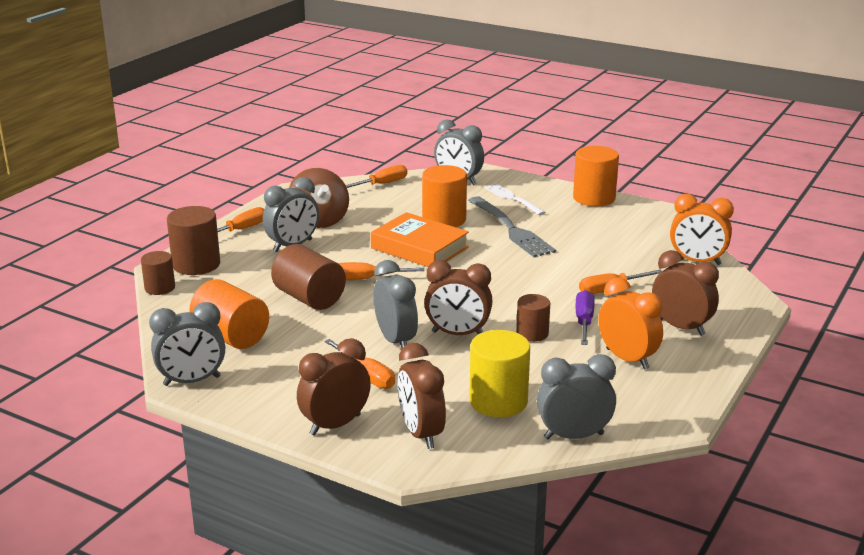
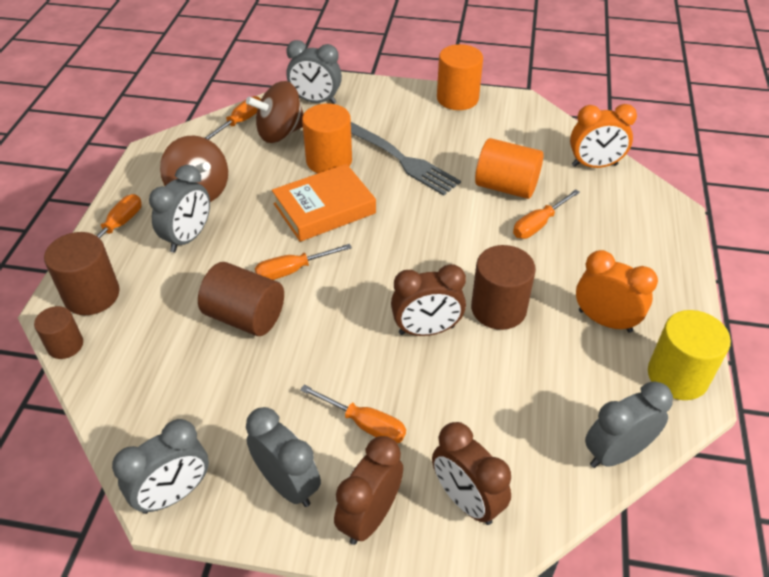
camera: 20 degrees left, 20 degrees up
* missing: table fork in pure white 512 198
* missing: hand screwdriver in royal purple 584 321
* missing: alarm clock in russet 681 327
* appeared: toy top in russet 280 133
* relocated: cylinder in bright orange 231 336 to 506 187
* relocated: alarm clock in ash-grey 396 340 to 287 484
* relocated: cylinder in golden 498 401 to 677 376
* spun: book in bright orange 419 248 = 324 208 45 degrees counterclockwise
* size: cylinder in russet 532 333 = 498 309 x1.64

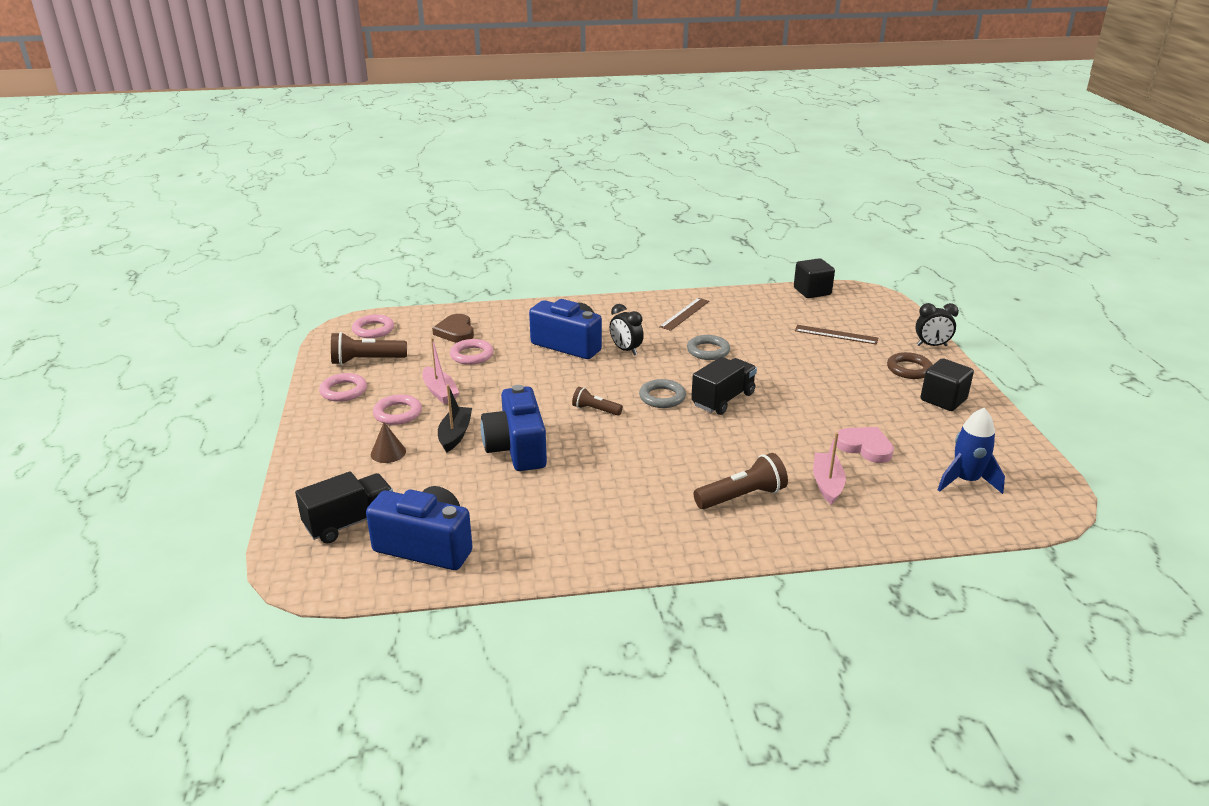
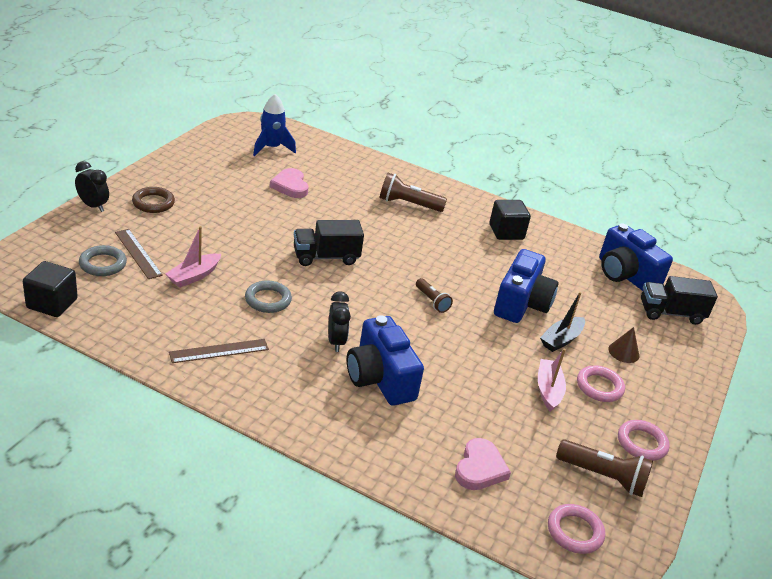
camera: 150 degrees left, 5 degrees up
* missing: torus in rose-pink 471 355
* relocated: torus in ash-grey 662 397 to 103 264
* relocated: toy boat in rose-pink 827 484 to 194 276
* relocated: block in jet-black 943 400 to 506 232
* colour: heart shape in russet 456 332 to heart shape in rose-pink 480 468

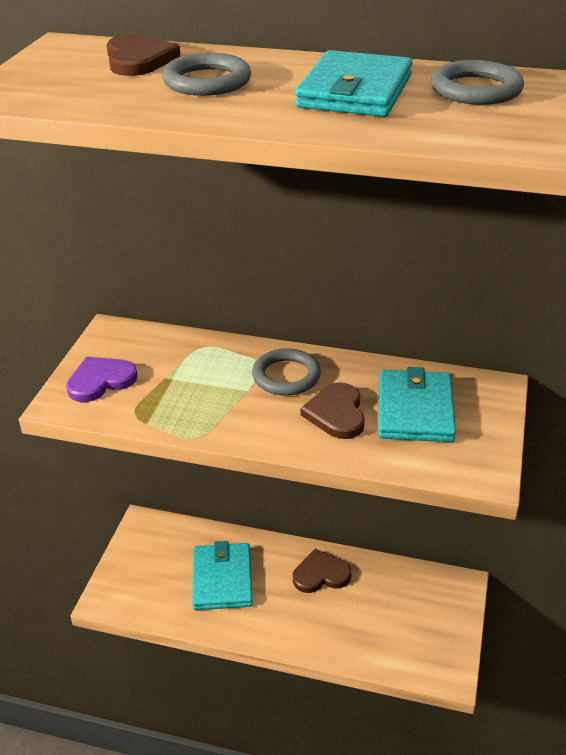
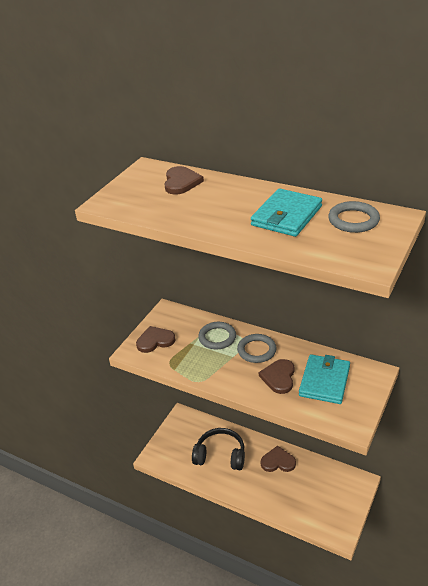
camera: 15 degrees right, 0 degrees up
* relocated: torus in ash-grey 207 81 to 217 337
* exchanged: wallet in turquoise 222 579 to over-ear headphones in jet-black 220 455
* colour: heart shape in royal purple 100 381 to heart shape in russet 155 341

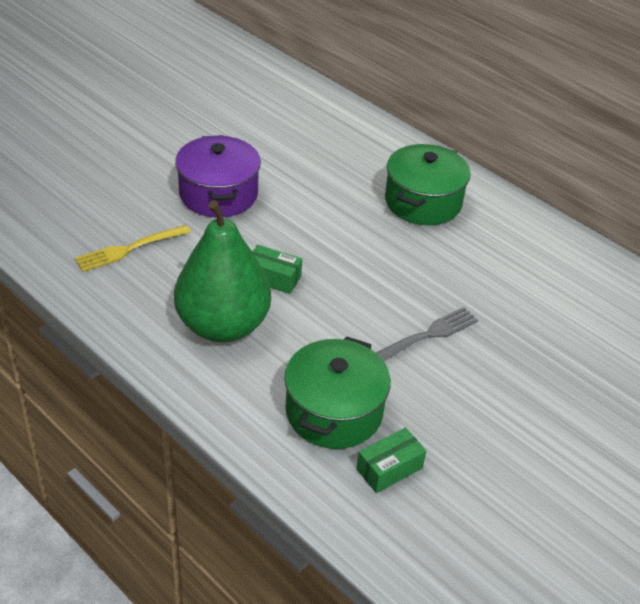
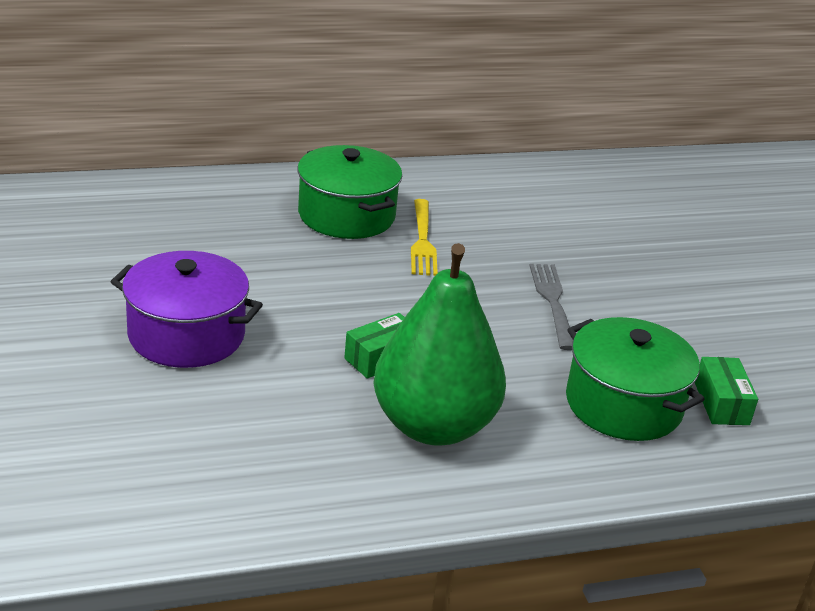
camera: 60 degrees left, 10 degrees down
* relocated: table fork in golden 129 249 to 422 241

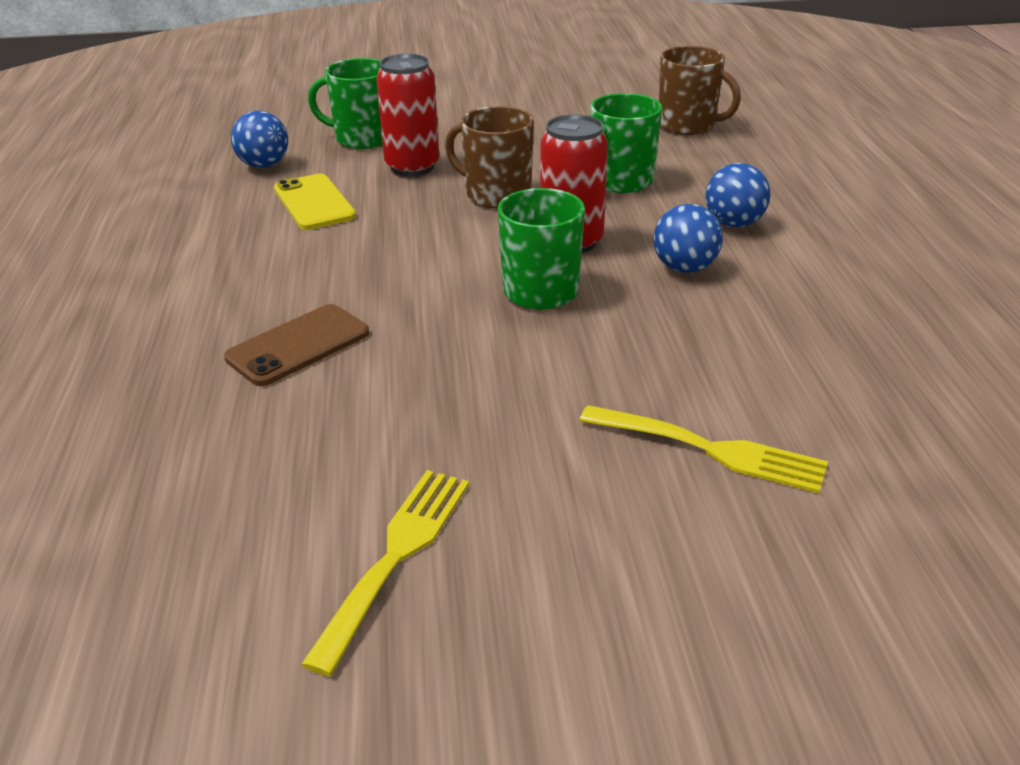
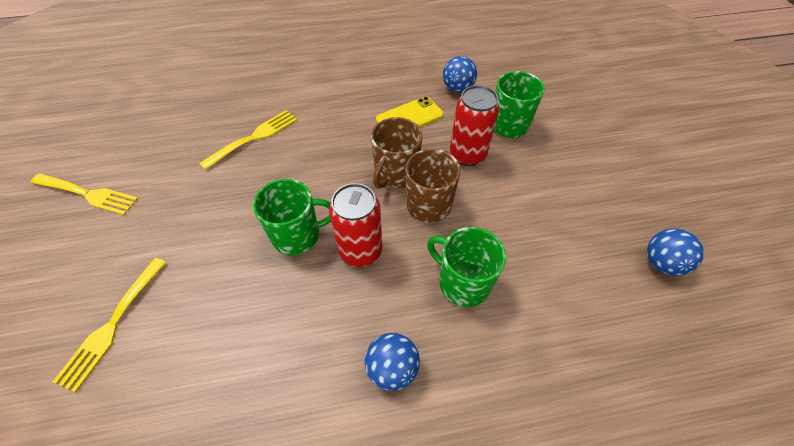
camera: 85 degrees right, 20 degrees up
* relocated: play ball in royal blue 684 268 to 662 263
* relocated: tea mug in russet 688 125 to 395 174
* exchanged: mobile phone in russet 298 346 to table fork in golden 254 137

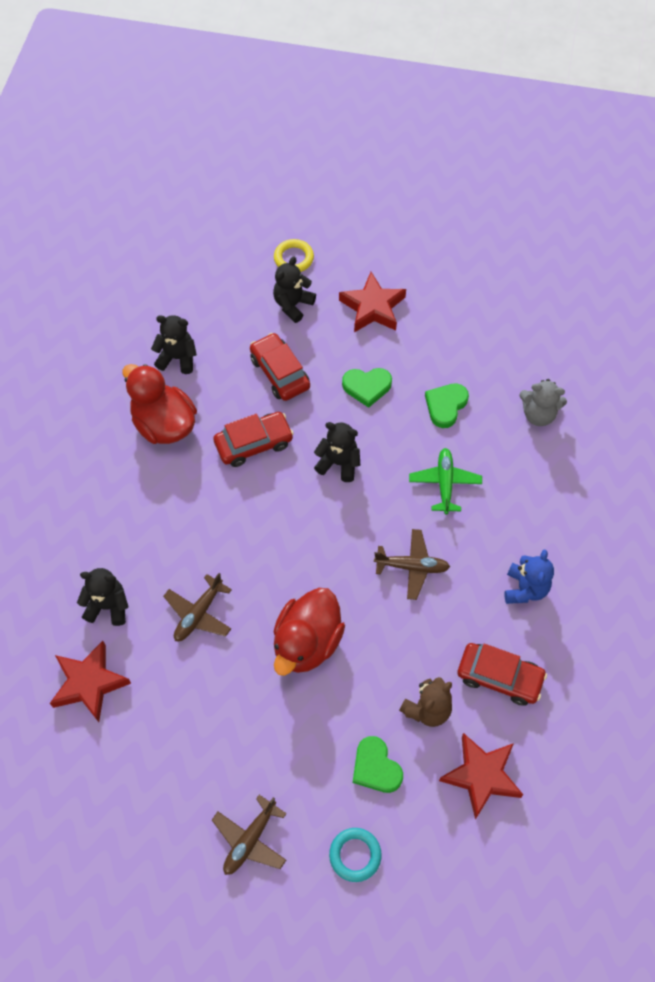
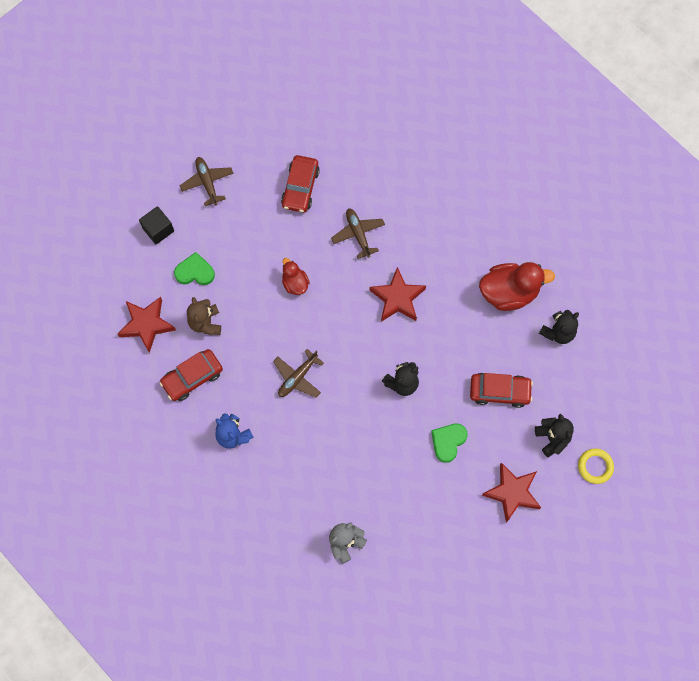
camera: 125 degrees right, 10 degrees up
* missing: teddy in jet-black 108 606
* missing: aeroplane in leaf-green 444 483
* missing: heart shape in leaf-green 445 406
* relocated: five-pointed star in red 89 683 to 397 298
* relocated: car in red 254 443 to 300 187
* exchanged: torus in turquoise 355 855 to block in jet-black 158 229
* size: duck in red 307 642 = 295 283 x0.54

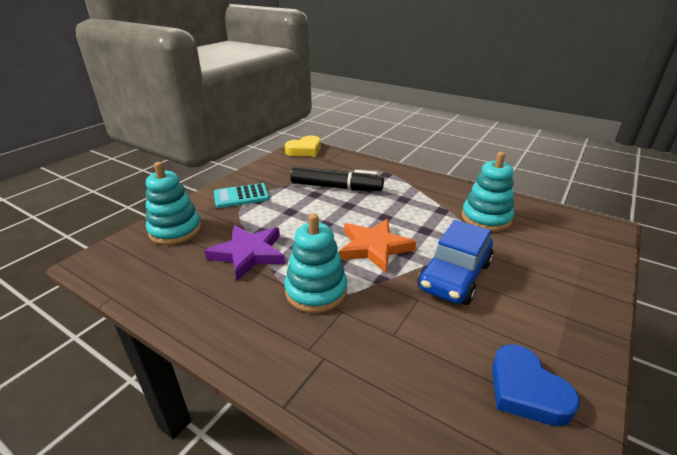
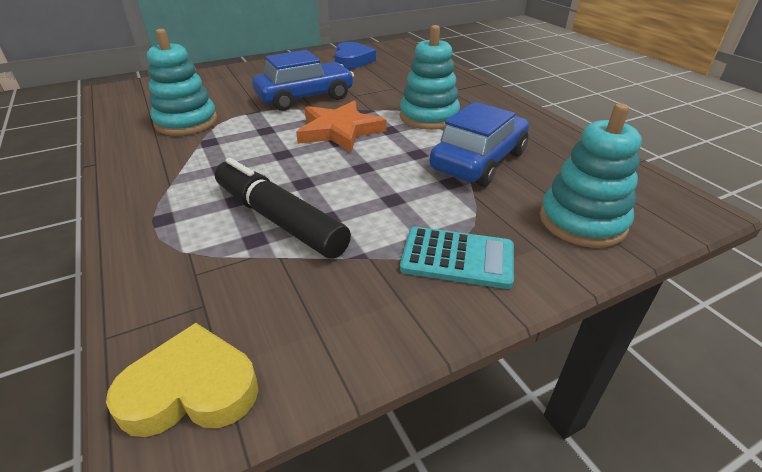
camera: 150 degrees left, 5 degrees up
* exchanged: five-pointed star in royal purple 249 253 to car in royal blue 479 161

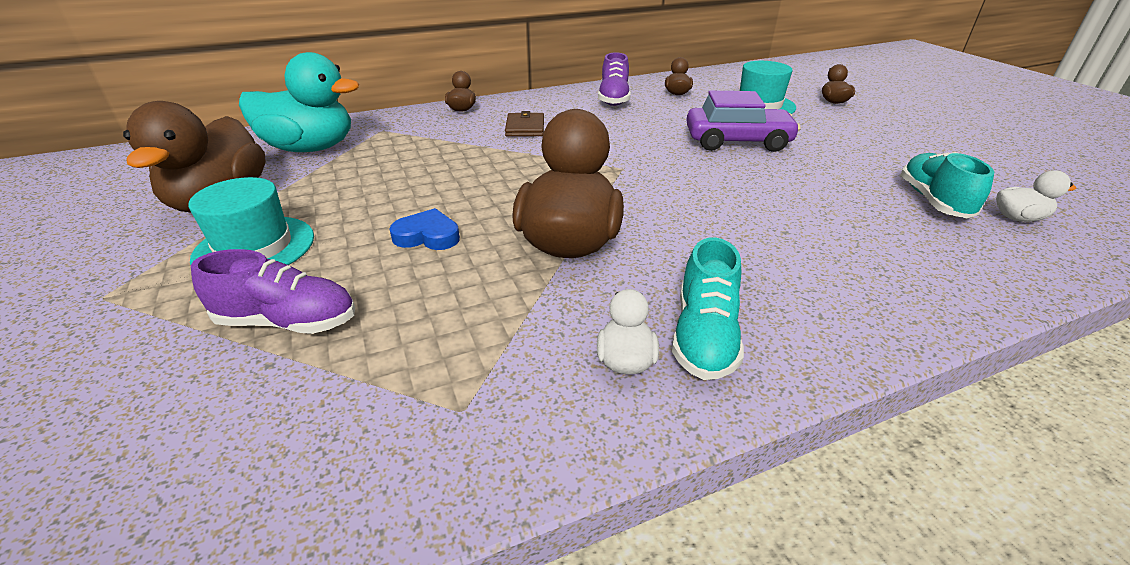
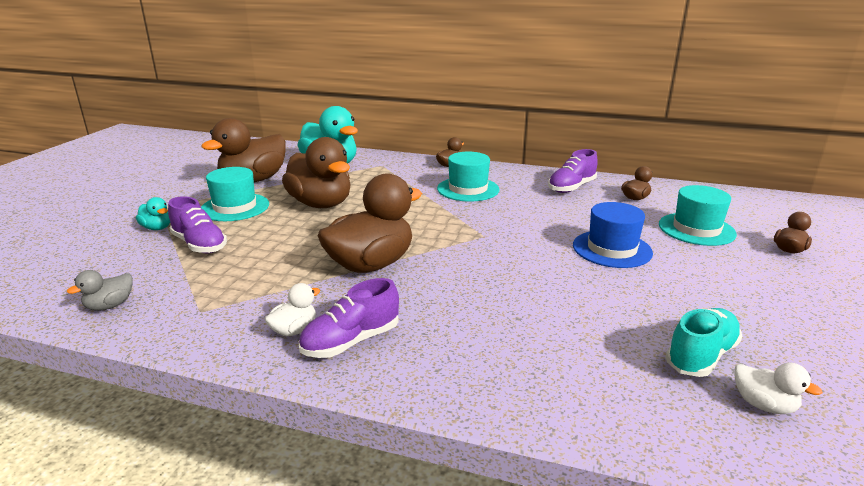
camera: 40 degrees right, 10 degrees down
* missing: heart shape in royal blue 427 236
* appeared: duck in ash-grey 110 306
* appeared: duck in turquoise 157 228
* appeared: duck in russet 321 204
* exchanged: wallet in russet 525 128 to hat in turquoise 468 189
* exchanged: car in royal purple 737 141 to hat in royal blue 612 249
* colour: shoe in turquoise 704 336 to shoe in royal purple 351 341

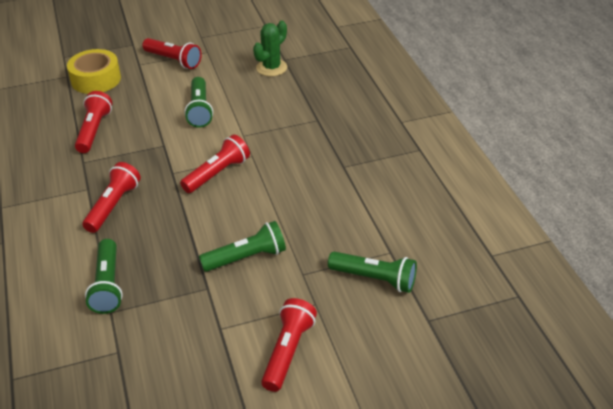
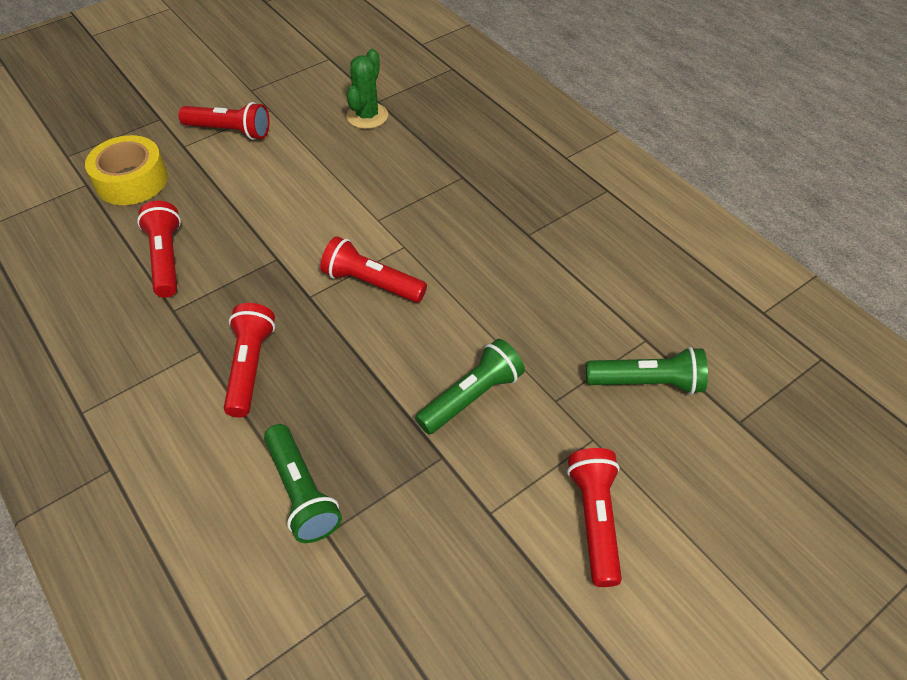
camera: 20 degrees left, 10 degrees up
* missing: torch in leaf-green 199 110
* spun: torch in red 217 173 = 372 283 90 degrees counterclockwise

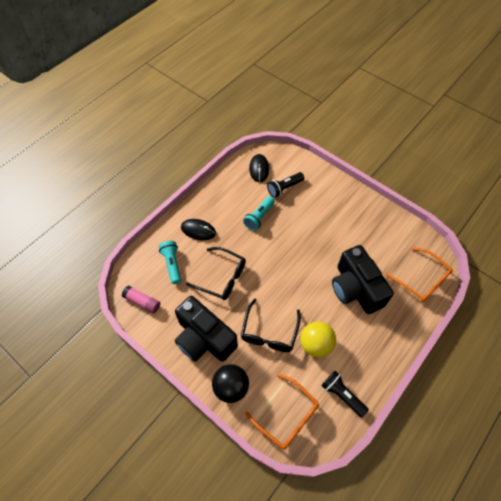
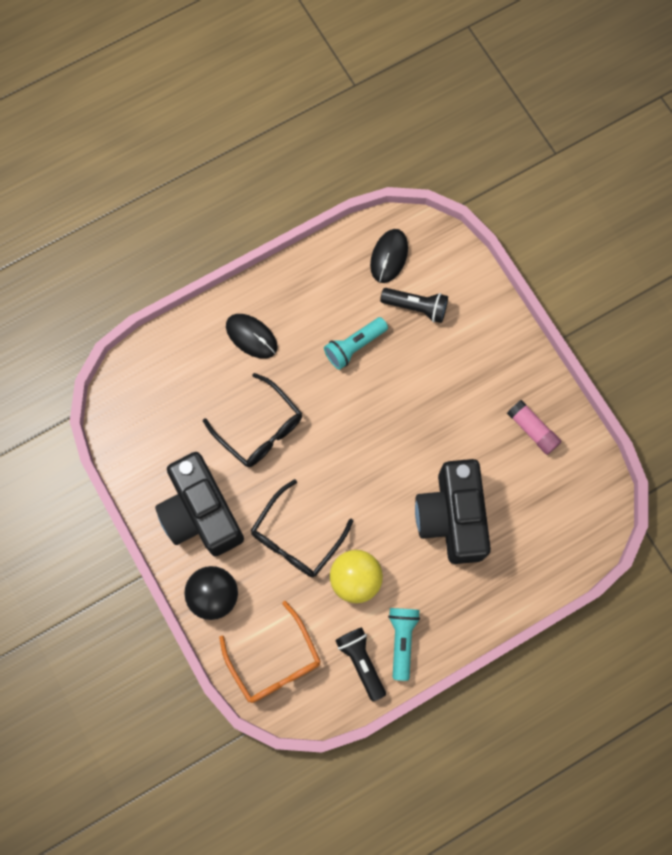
camera: 20 degrees right, 15 degrees up
* missing: glasses in bright orange 421 280
* relocated: glue stick in rose-pink 142 302 to 532 430
* relocated: torch in turquoise 172 264 to 402 640
* spun: torch in jet-black 284 188 = 416 307 150 degrees counterclockwise

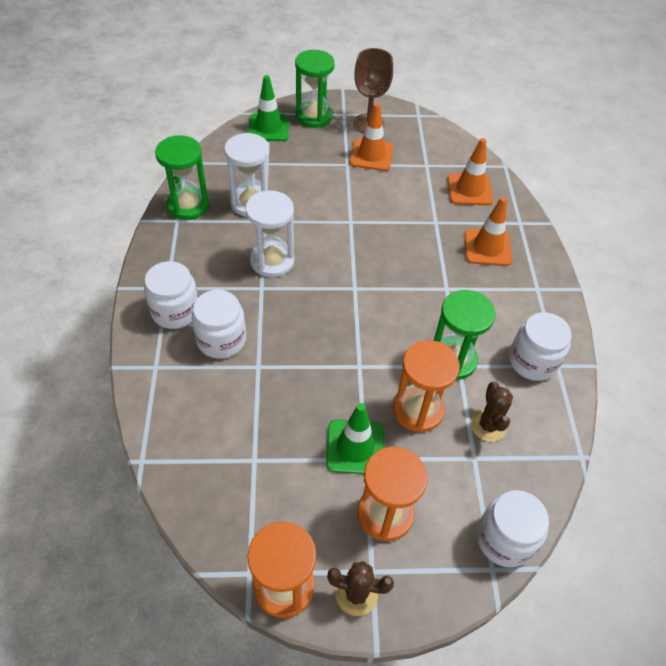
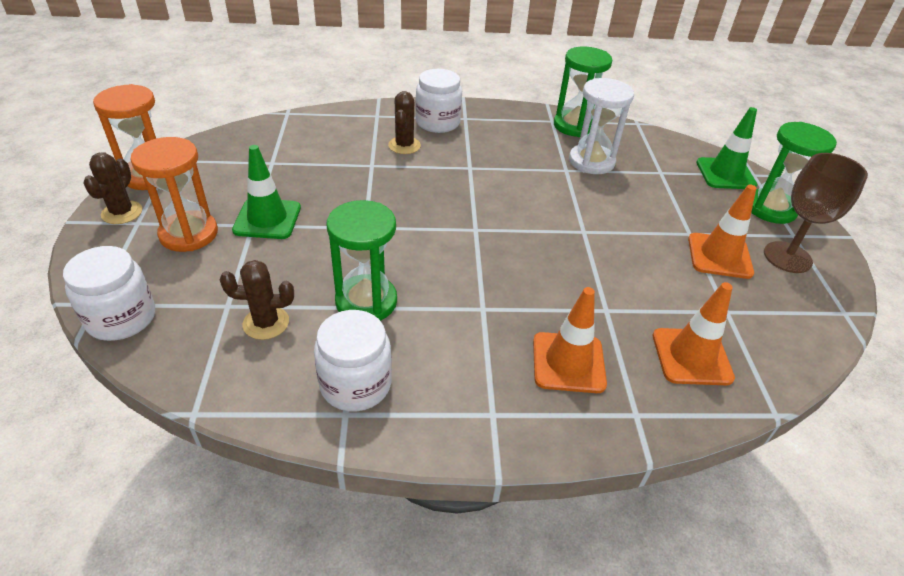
camera: 90 degrees right, 10 degrees down
* missing: sandglass in pure white 272 261
* missing: sandglass in bright orange 418 410
* exchanged: jam jar in pure white 221 339 to prickly plant in russet 404 145

